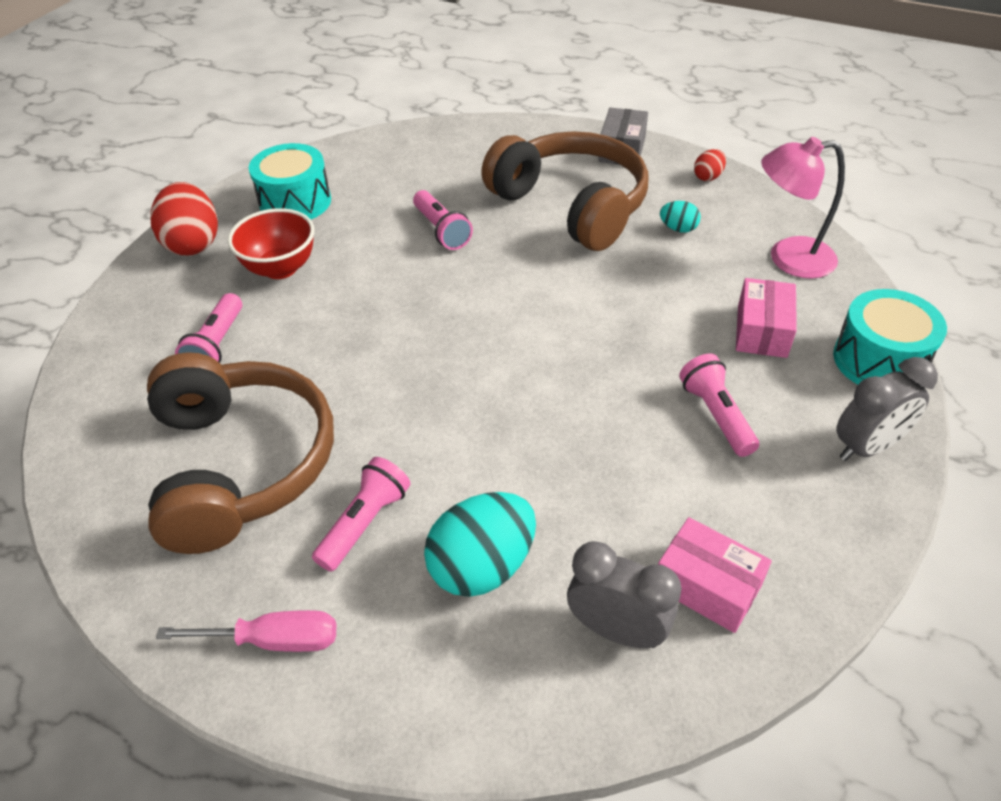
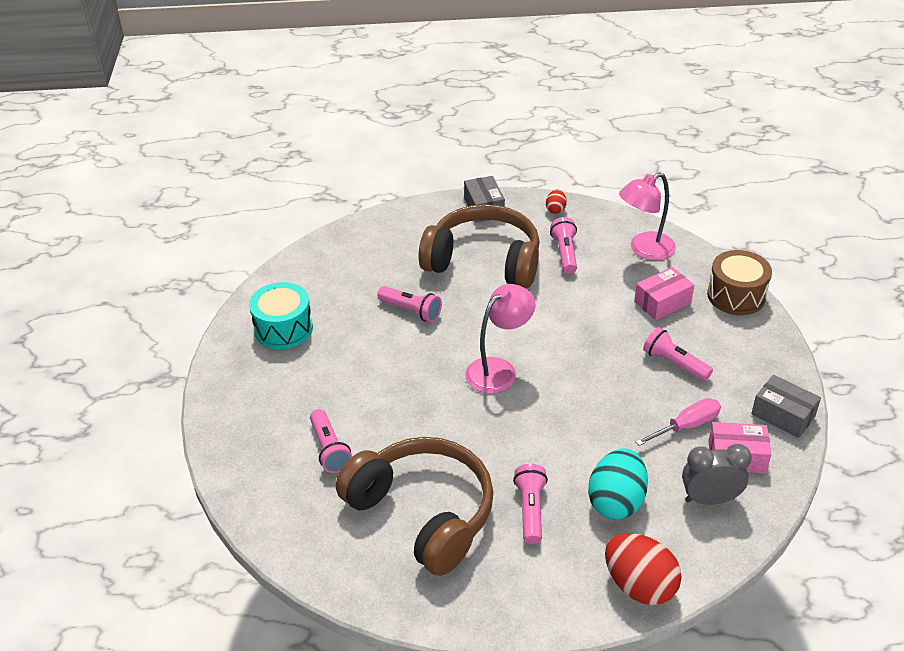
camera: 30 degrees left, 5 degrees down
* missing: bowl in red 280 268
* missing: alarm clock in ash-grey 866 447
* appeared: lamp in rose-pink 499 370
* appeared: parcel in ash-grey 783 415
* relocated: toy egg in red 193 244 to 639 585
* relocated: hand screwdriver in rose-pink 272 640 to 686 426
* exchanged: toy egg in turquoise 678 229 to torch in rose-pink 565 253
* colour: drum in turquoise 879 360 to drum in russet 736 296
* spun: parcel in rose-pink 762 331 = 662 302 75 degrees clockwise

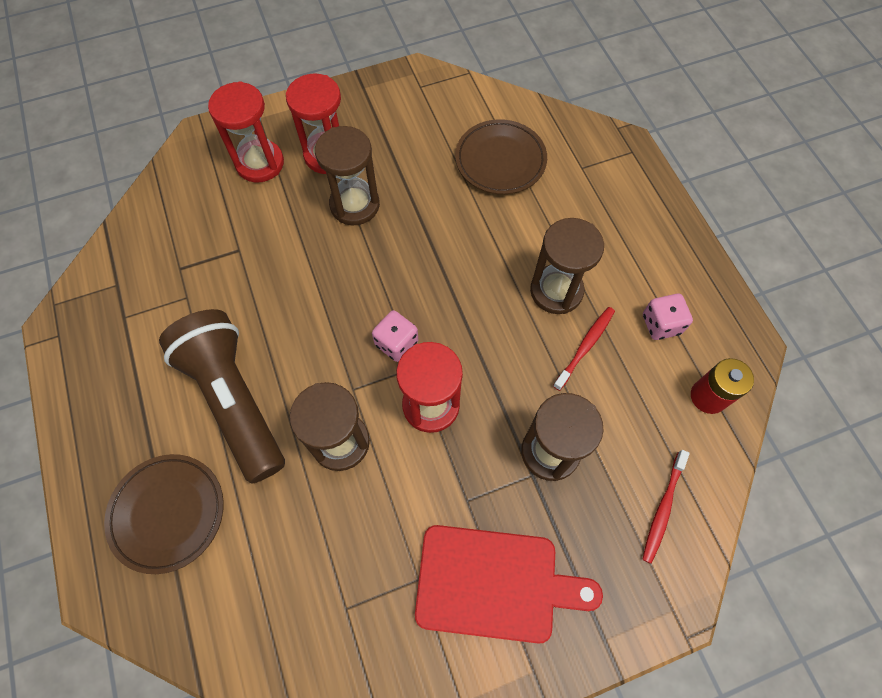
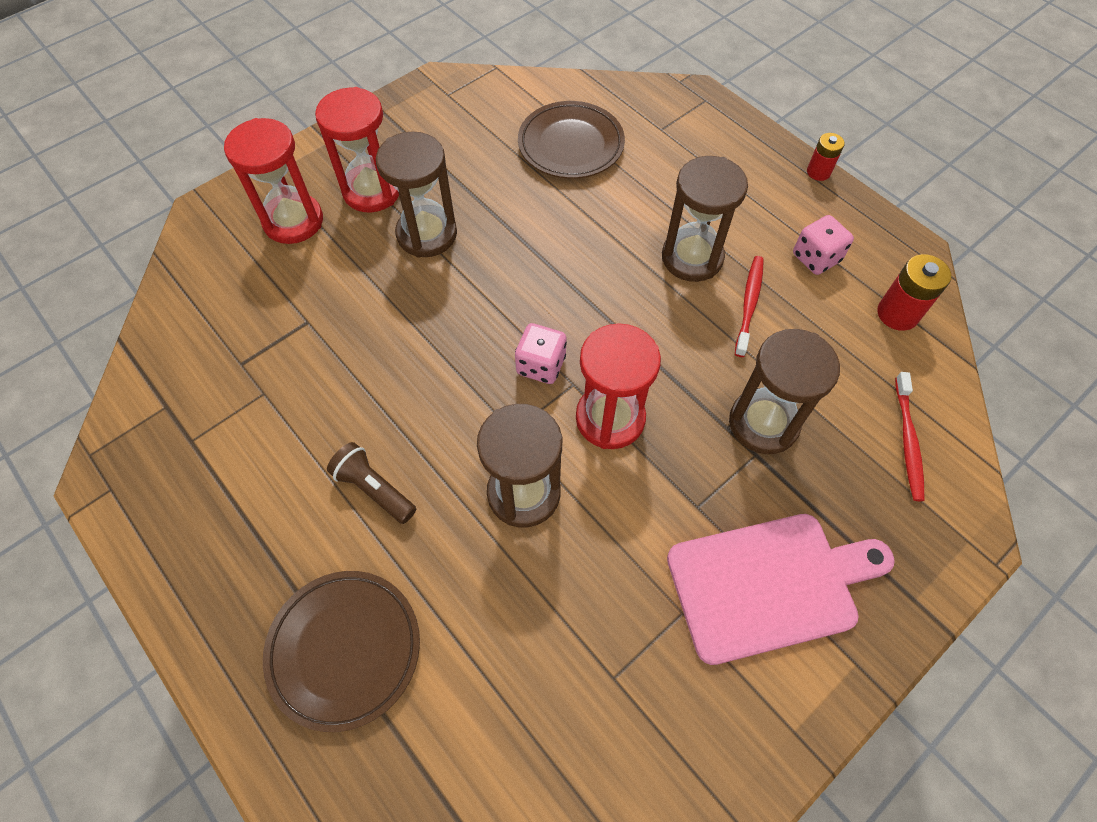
camera: 20 degrees left, 5 degrees down
* appeared: power cell in red 818 172
* colour: bread board in red 494 583 to bread board in rose-pink 769 584
* size: torch in russet 235 400 = 374 489 x0.44

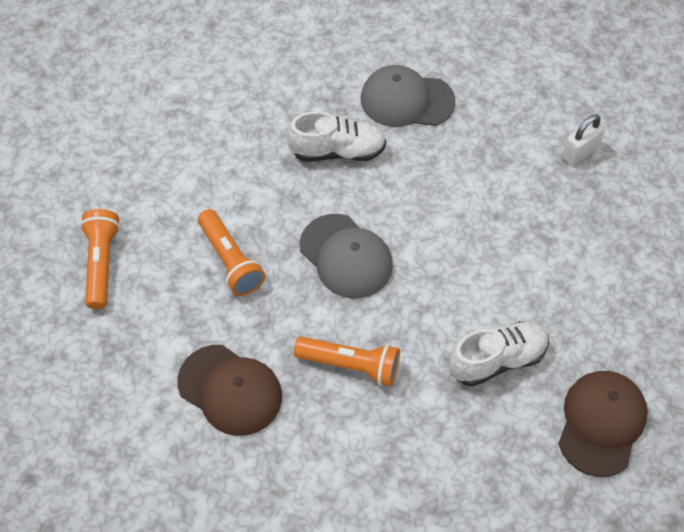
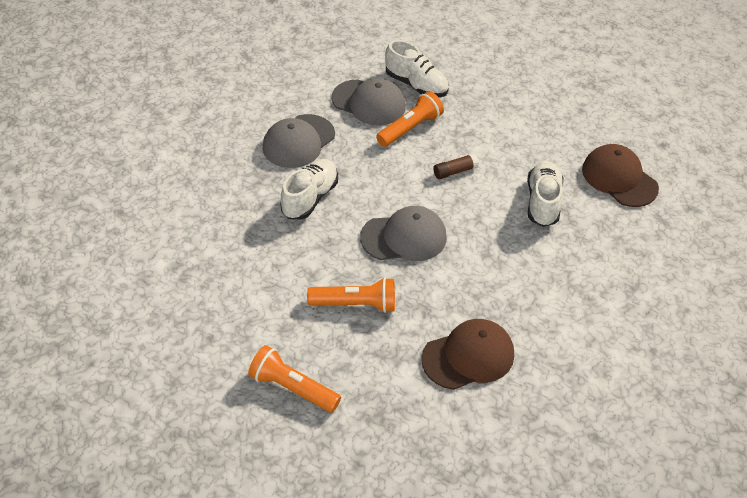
camera: 60 degrees left, 10 degrees down
* appeared: cap in ash-grey 369 103
* appeared: glue stick in russet 455 171
* relocated: torch in bright orange 351 365 to 410 128
* exchanged: small lock in pure white 580 153 to shoe in pure white 416 85

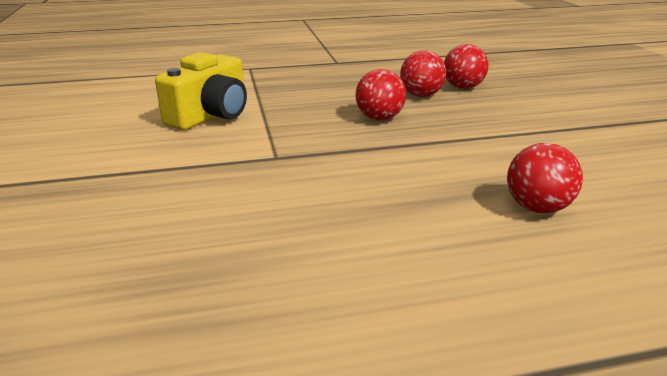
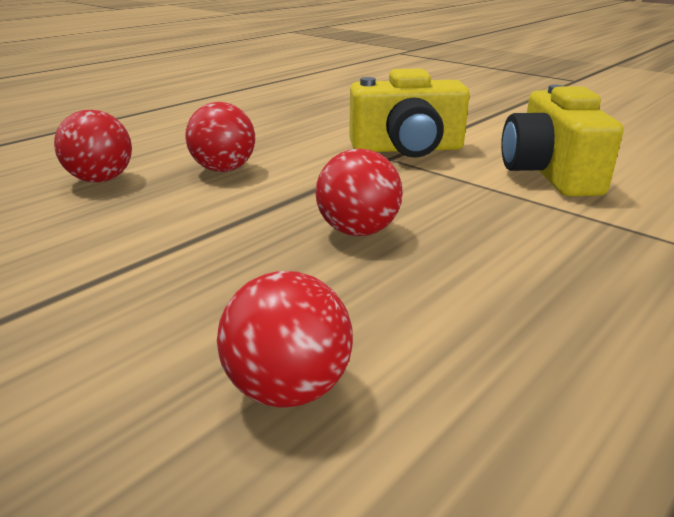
camera: 145 degrees right, 0 degrees up
* appeared: photo camera in golden 407 149
* relocated: play ball in red 421 95 to 224 169

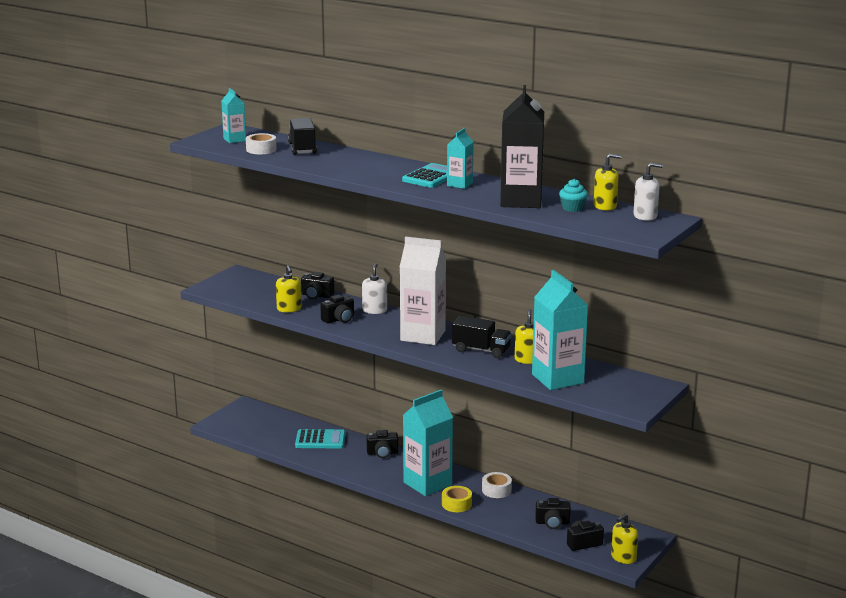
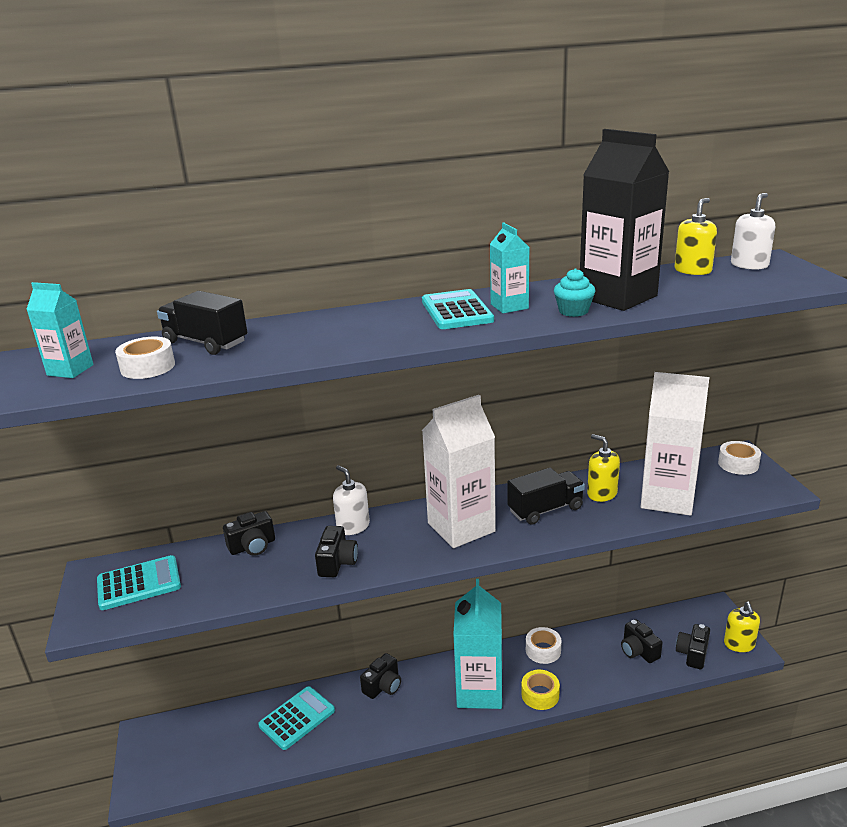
camera: 45 degrees left, 5 degrees up
* missing: soap dispenser in golden 289 309
* appeared: pocket calculator in turquoise 139 583
* appeared: sticky tape in pure white 738 464
* relocated: fairy cake in turquoise 572 208 to 573 311
* colour: juice carton in turquoise 557 379 to juice carton in pure white 667 498
* spun: photo camera in jet-black 552 523 = 638 651 105 degrees clockwise

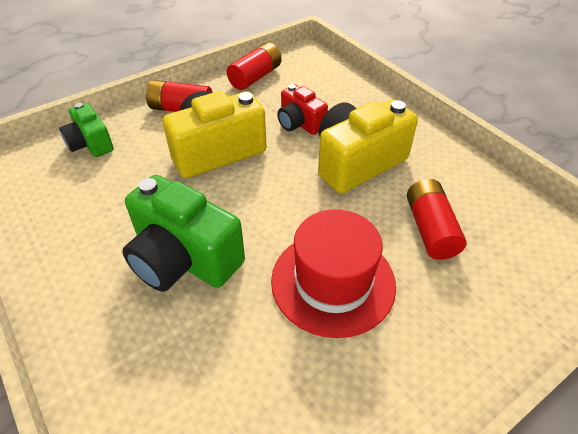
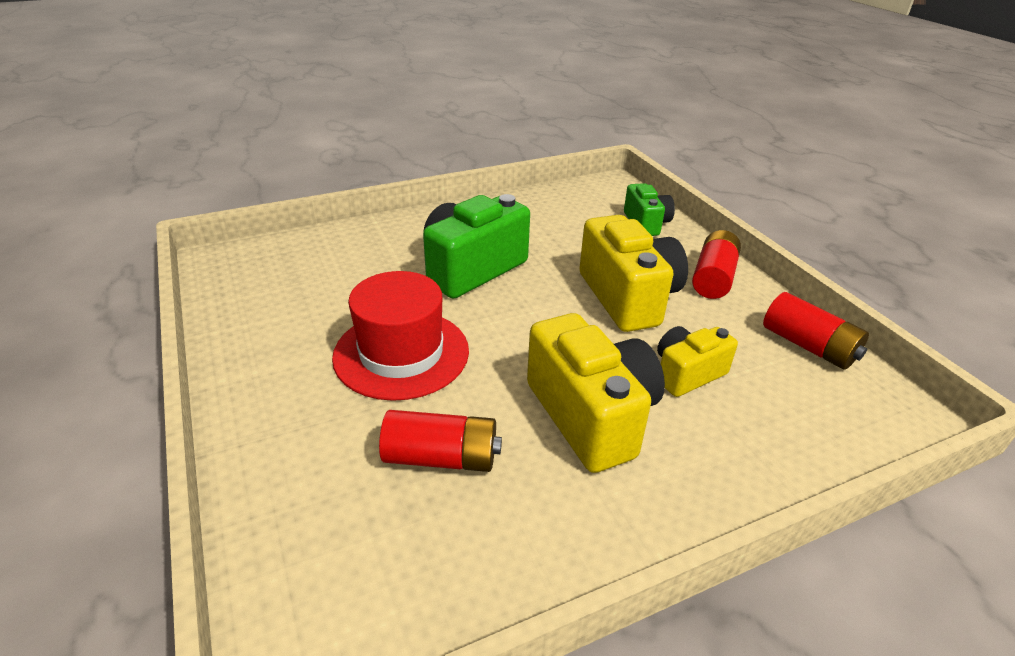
camera: 100 degrees right, 10 degrees down
* colour: photo camera in red 299 123 to photo camera in golden 687 373
* spun: photo camera in leaf-green 91 144 = 646 223 105 degrees clockwise

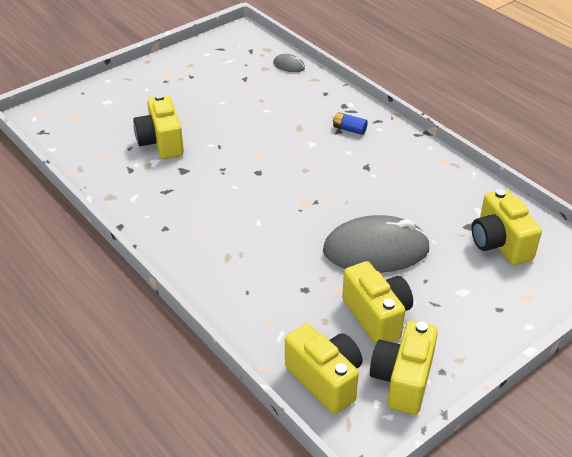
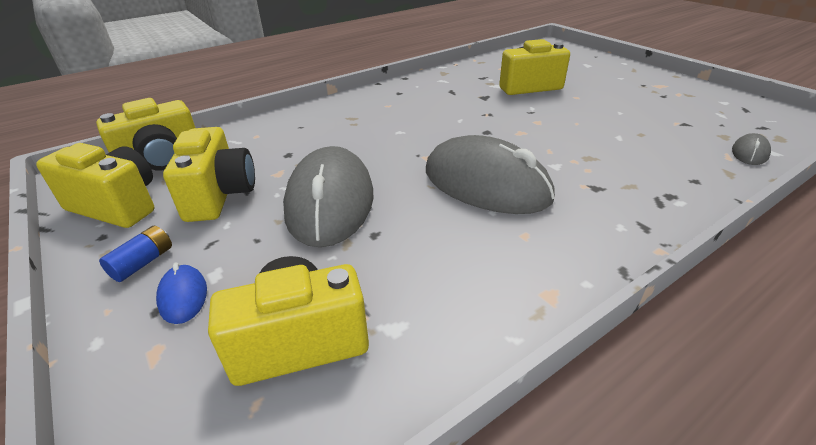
camera: 95 degrees right, 5 degrees down
* appeared: computer mouse in royal blue 183 296
* appeared: computer mouse in ash-grey 486 184
* relocated: power cell in royal blue 349 129 to 143 262
* spun: photo camera in golden 377 316 = 220 195 75 degrees counterclockwise

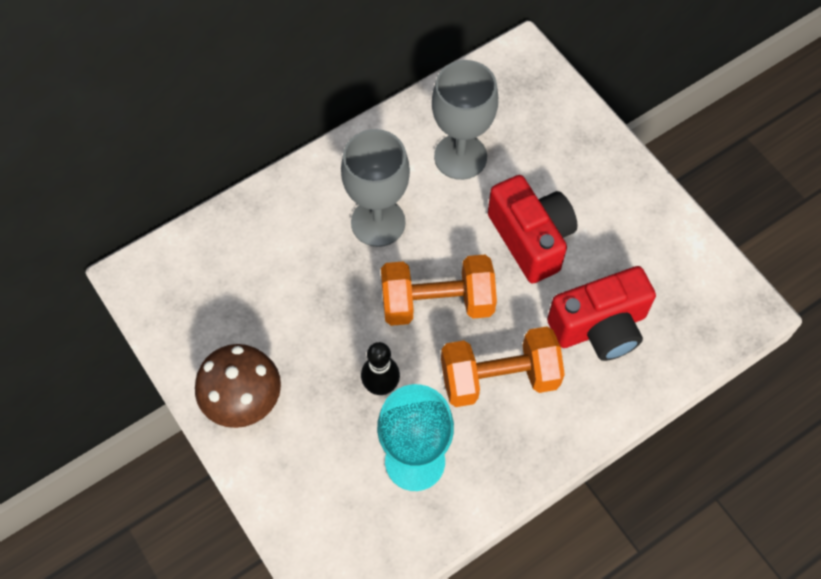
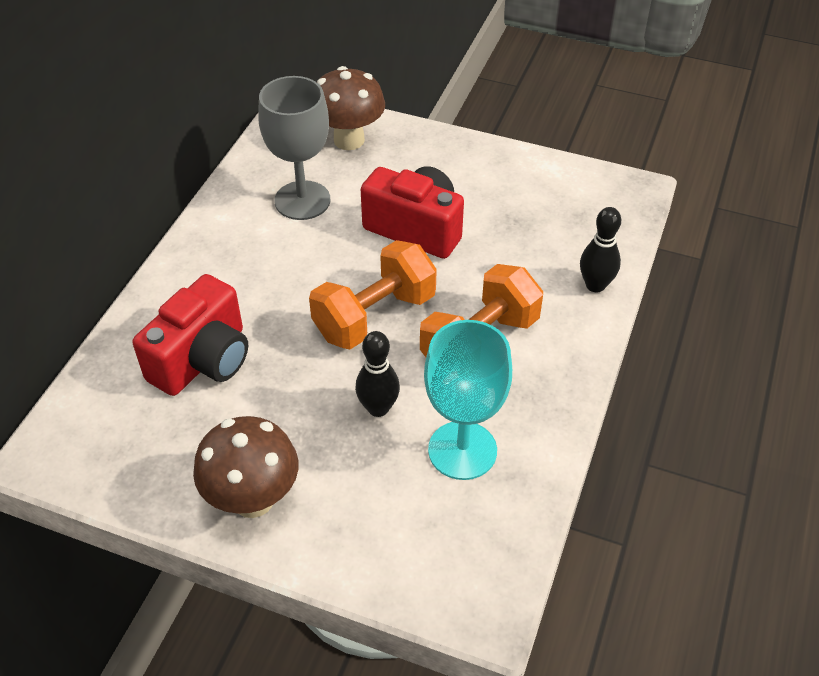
camera: 35 degrees left, 15 degrees down
* missing: wine glass in ash-grey 378 222
* appeared: mushroom in russet 349 140
* appeared: tenpin in jet-black 595 285
* relocated: photo camera in red 599 327 to 203 360

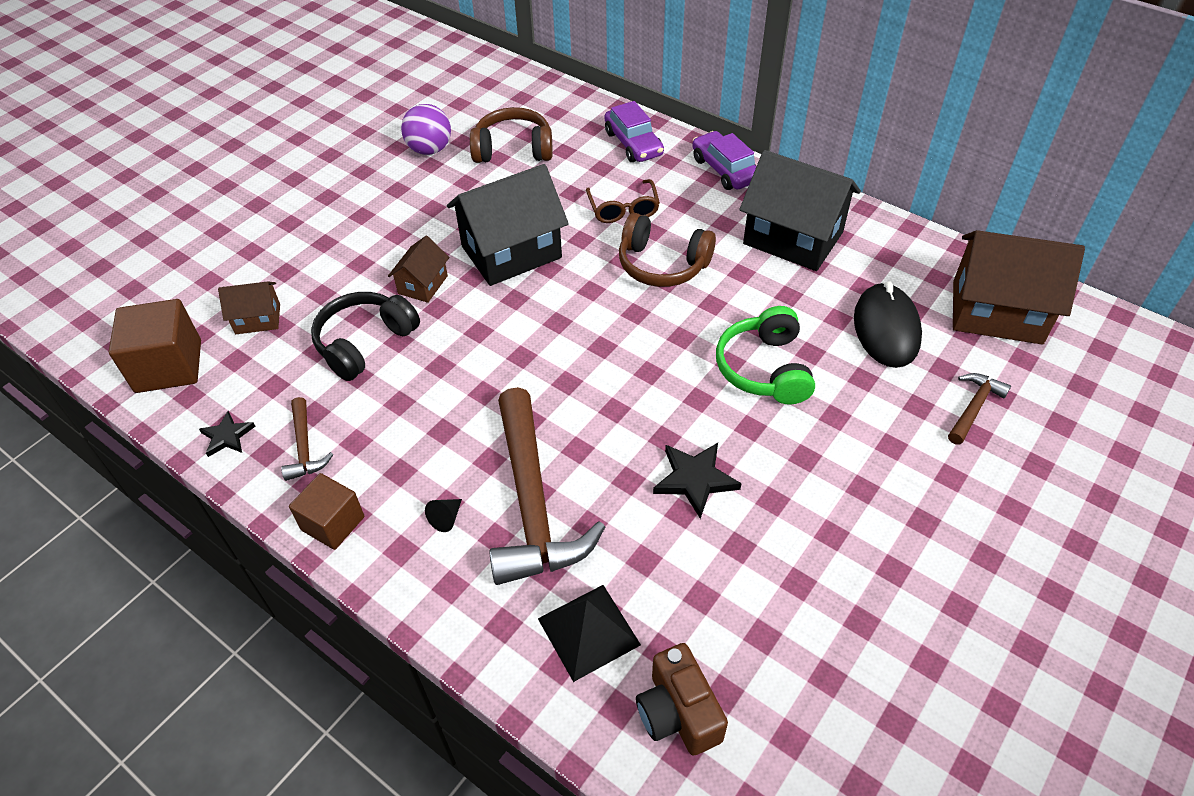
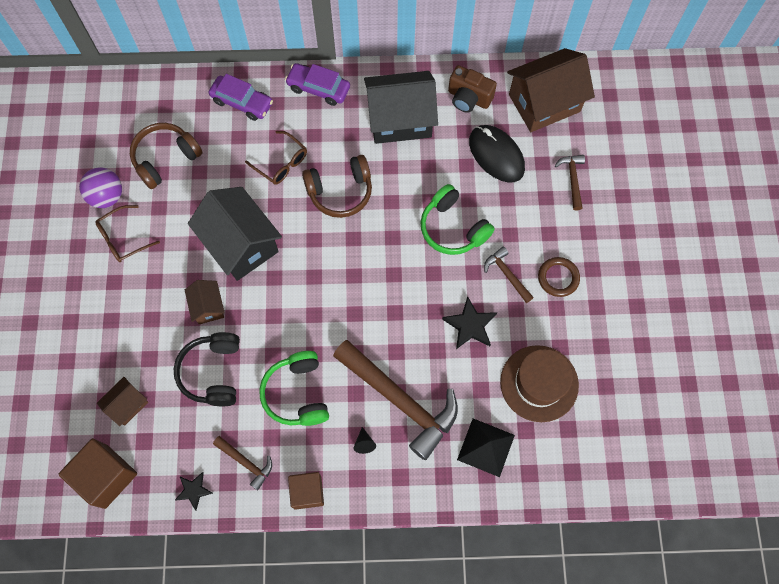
camera: 40 degrees left, 20 degrees up
* appeared: glasses in russet 123 238
* appeared: over-ear headphones in leaf-green 297 393
* appeared: carpenter's hammer in russet 506 274
* appeared: hat in russet 539 383
* appeared: torus in russet 558 278
* relocated: photo camera in russet 678 713 to 468 98
* spun: toy house in jet-black 511 252 = 240 244 60 degrees counterclockwise

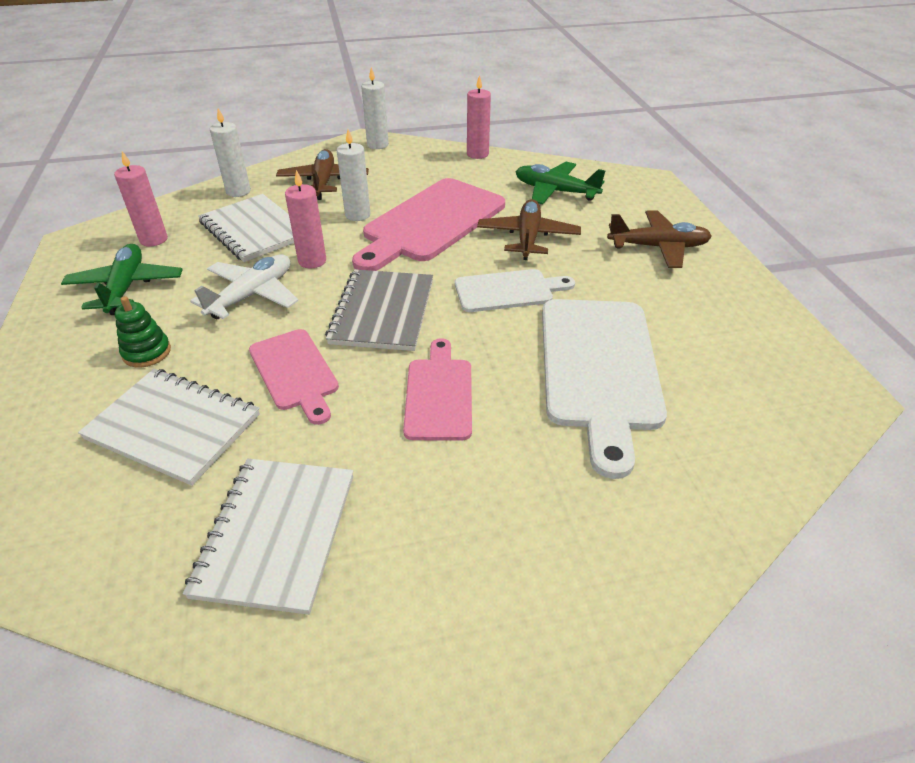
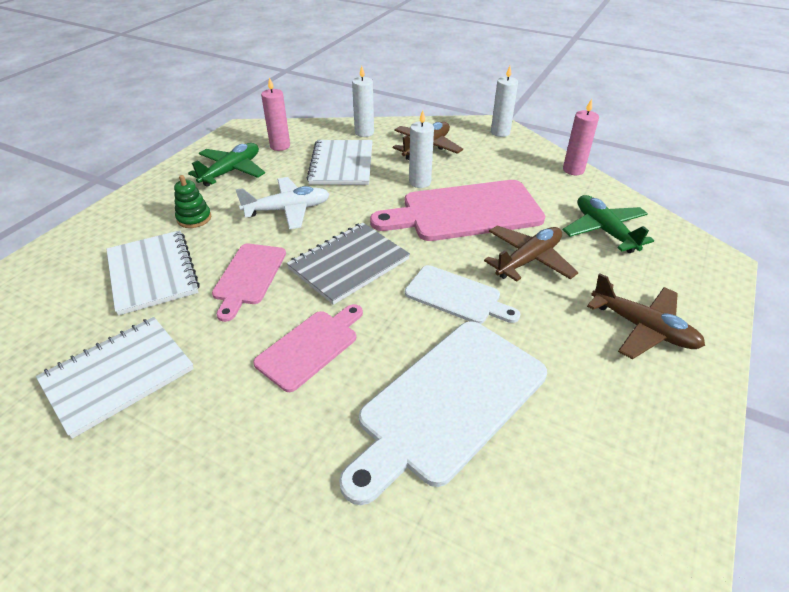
camera: 40 degrees right, 0 degrees up
* missing: candle in rose-pink 312 261

